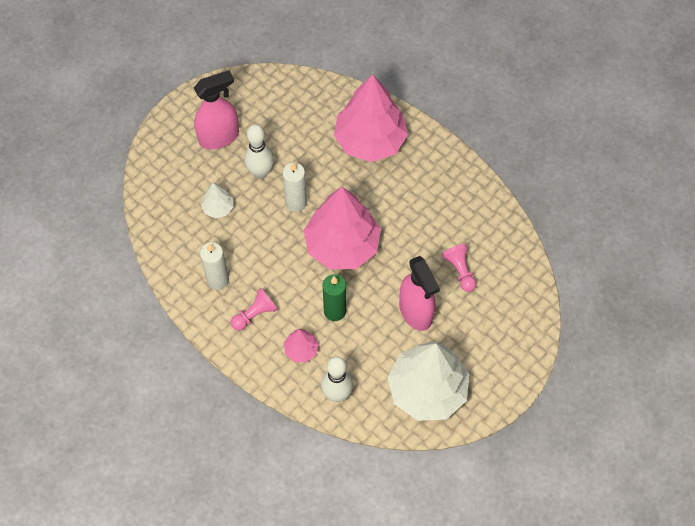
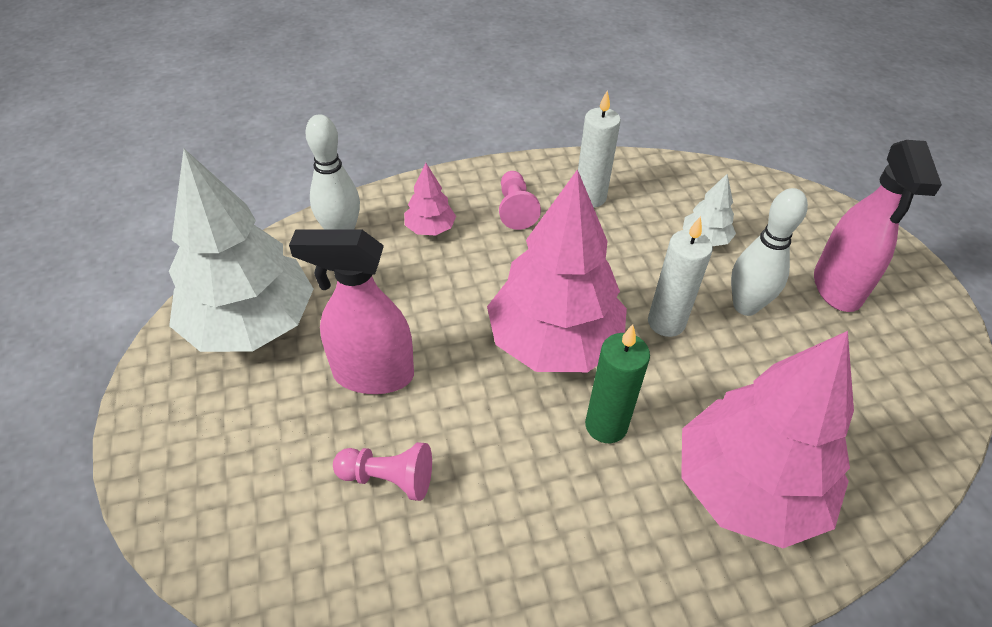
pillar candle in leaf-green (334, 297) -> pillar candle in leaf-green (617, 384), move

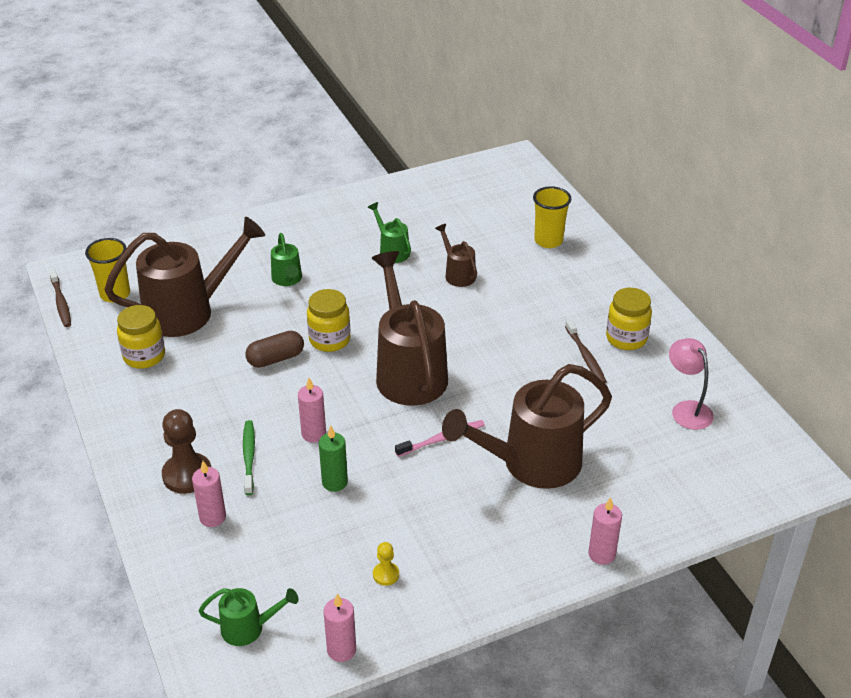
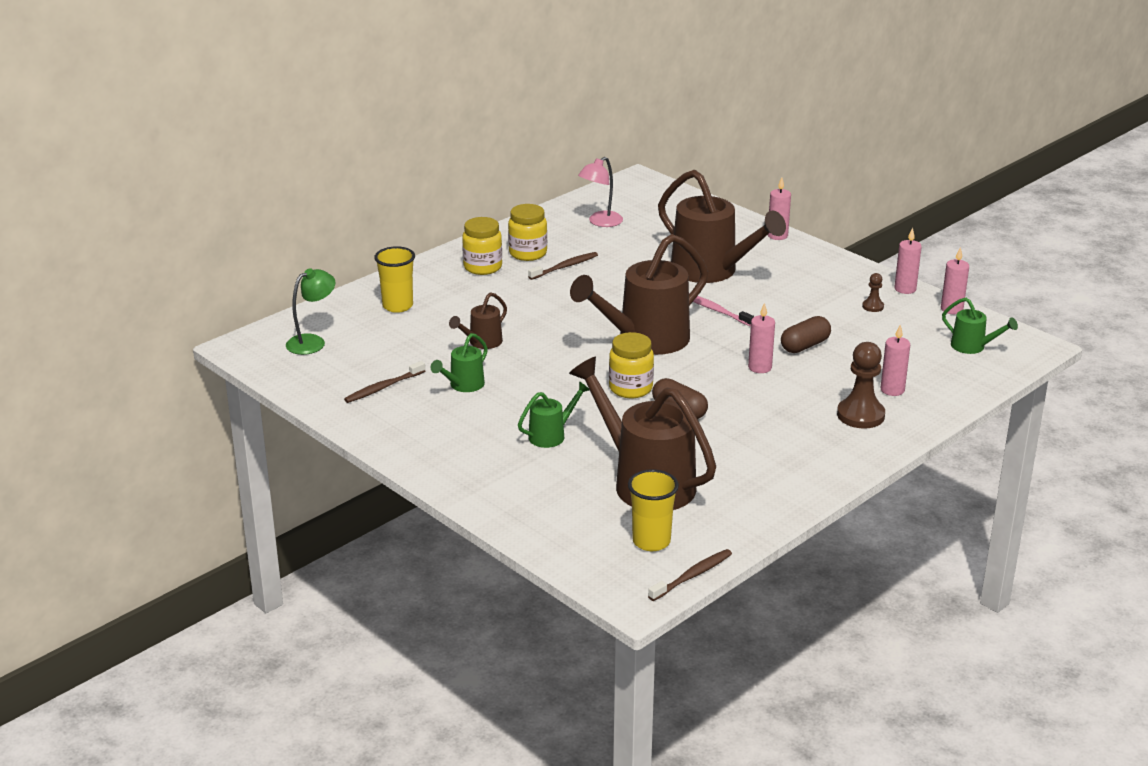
none -> desk lamp in leaf-green (311, 311)
none -> toothbrush in brown (384, 382)
jam jar in bright yellow (141, 337) -> jam jar in bright yellow (482, 246), move
pillar candle in leaf-green (333, 459) -> pill in brown (806, 334)
chess pawn in bright yellow (386, 564) -> chess pawn in brown (873, 292)
none -> pillar candle in rose-pink (908, 260)
watering pot in leaf-green (249, 617) -> watering pot in leaf-green (980, 326), 150 degrees clockwise
toothbrush in leaf-green (249, 457) -> none

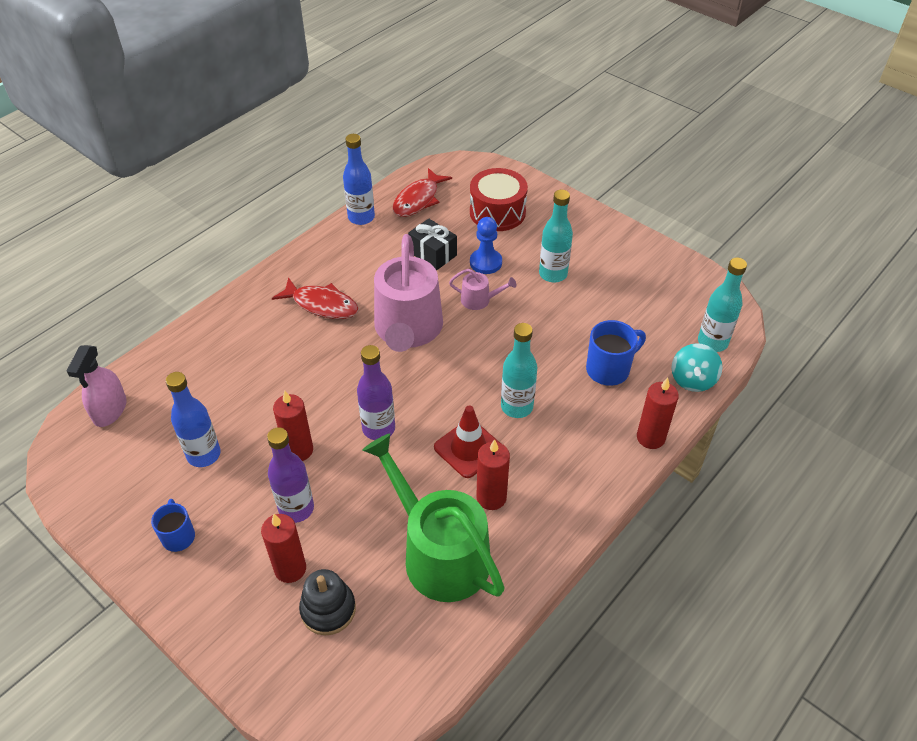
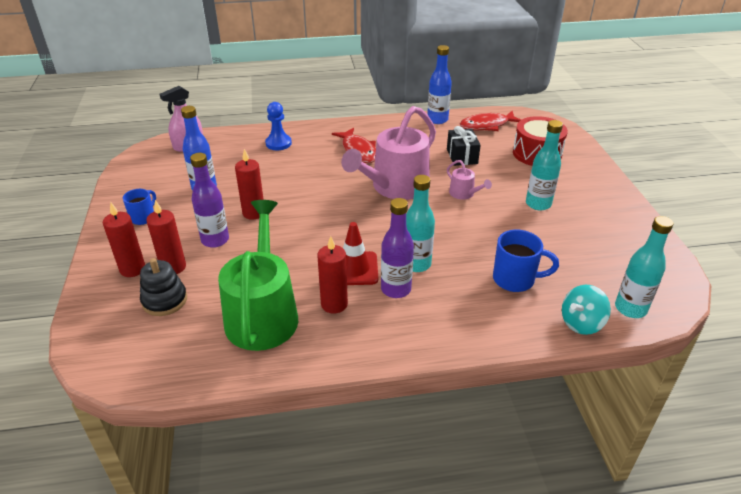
pillar candle in crimson (658, 413) -> pillar candle in crimson (124, 239), move
chess pawn in cobalt (486, 245) -> chess pawn in cobalt (278, 126), move
bottle in royal purple (376, 392) -> bottle in royal purple (397, 248), move

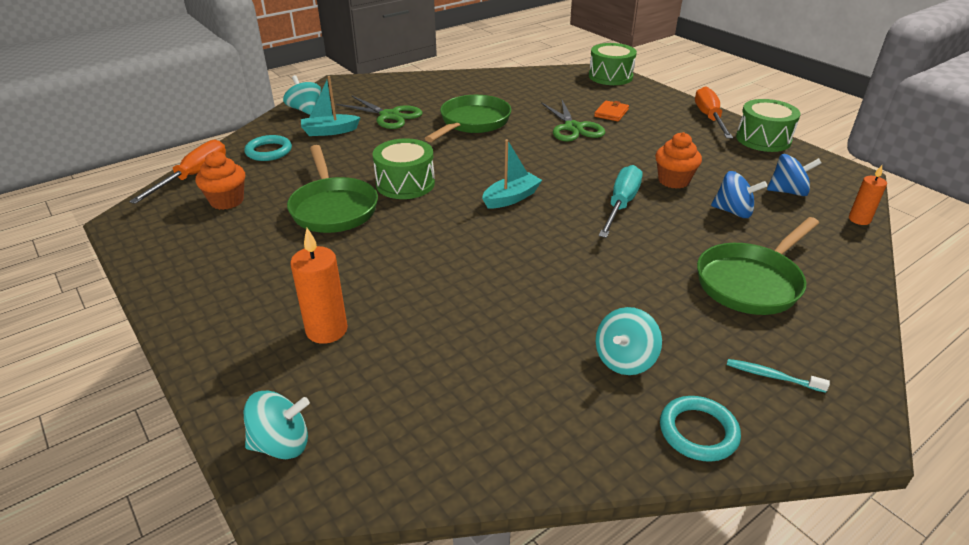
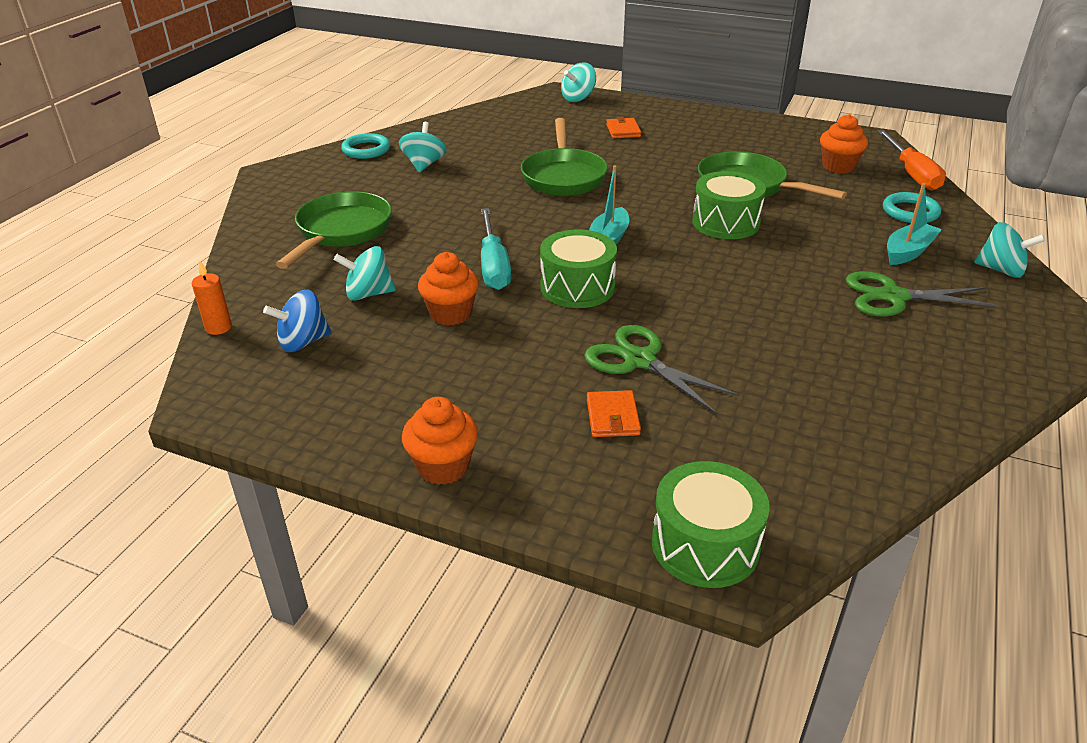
toy top in cobalt (739, 194) -> toy top in aqua (365, 273)
flat screwdriver in orange (714, 112) -> fairy cake in orange (440, 441)
frying pan in leaf-green (468, 118) -> frying pan in leaf-green (564, 157), move
drum in leaf-green (768, 125) -> drum in leaf-green (578, 268), move
pillar candle in orange (319, 286) -> card wallet in orange (623, 127)
toothbrush in aqua (778, 376) -> none

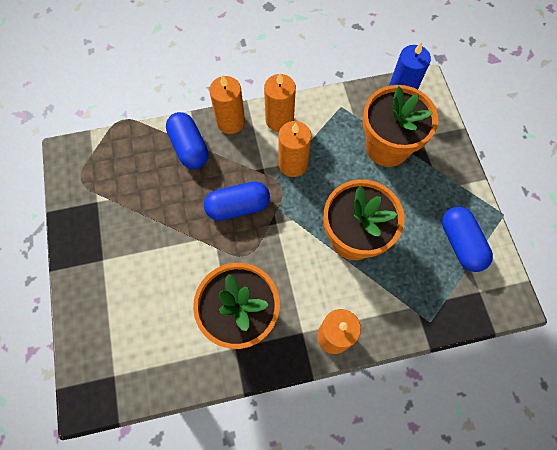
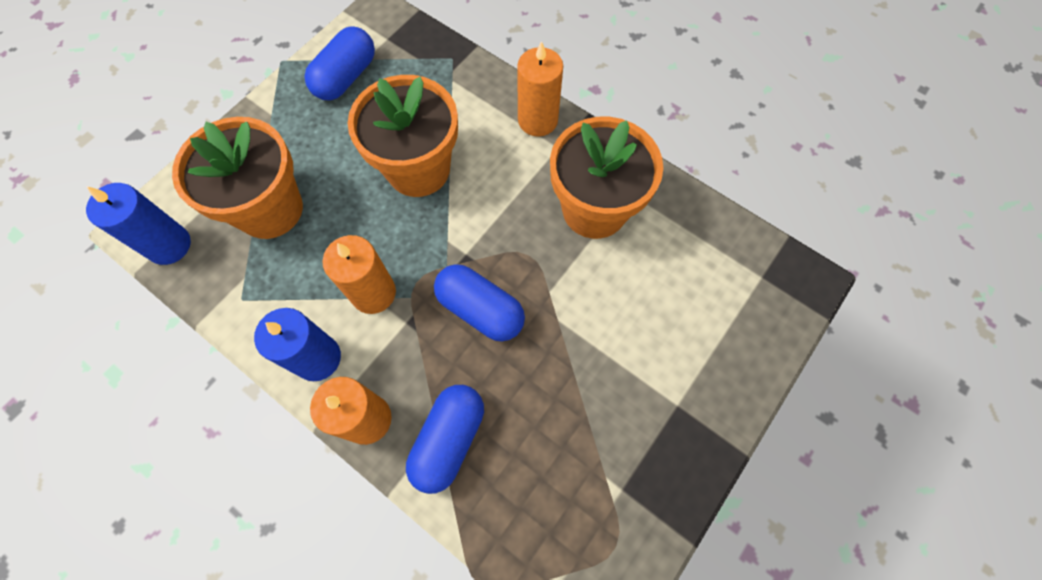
pillar candle in orange (280, 102) -> pillar candle in cobalt (297, 344)

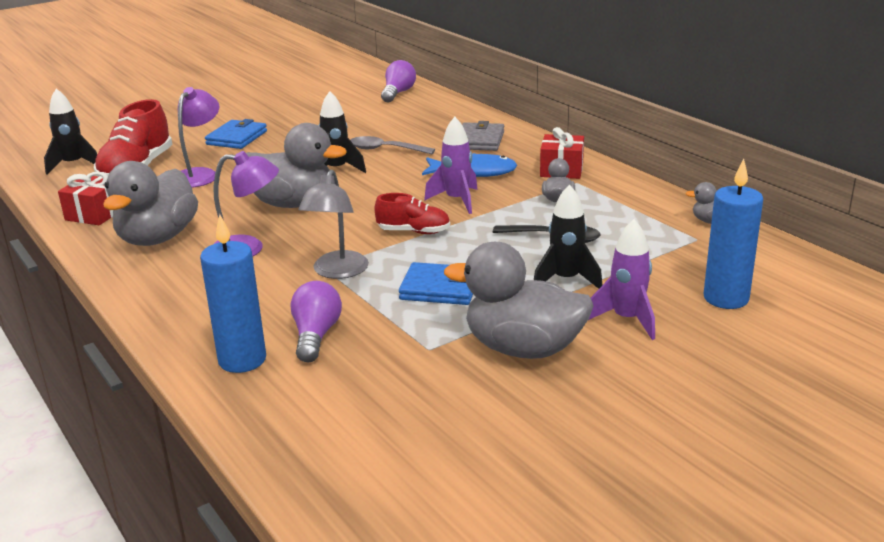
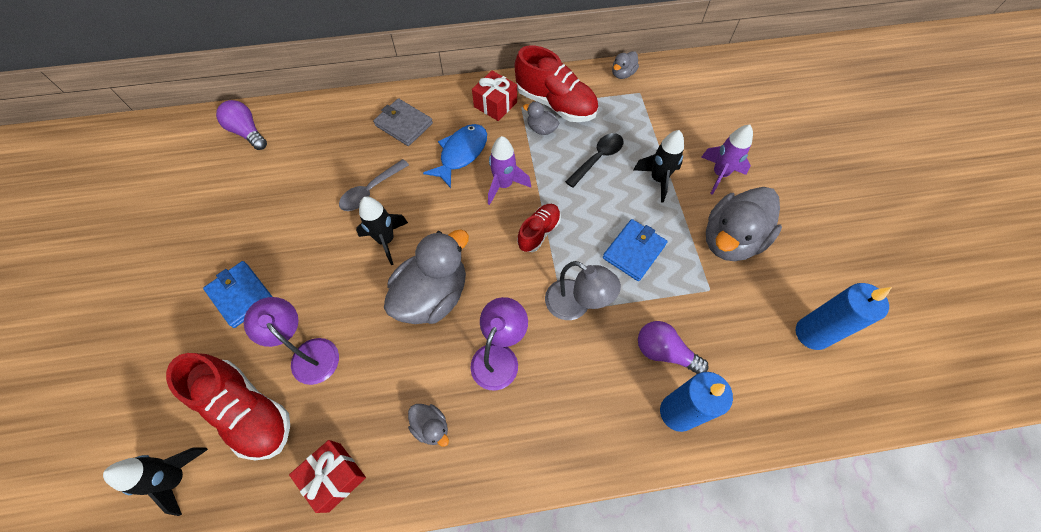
rubber duck in ash-grey (150, 203) -> rubber duck in ash-grey (428, 425), x0.46
none -> shoe in crimson (556, 84)
pillar candle in cobalt (733, 234) -> pillar candle in cobalt (844, 316), move

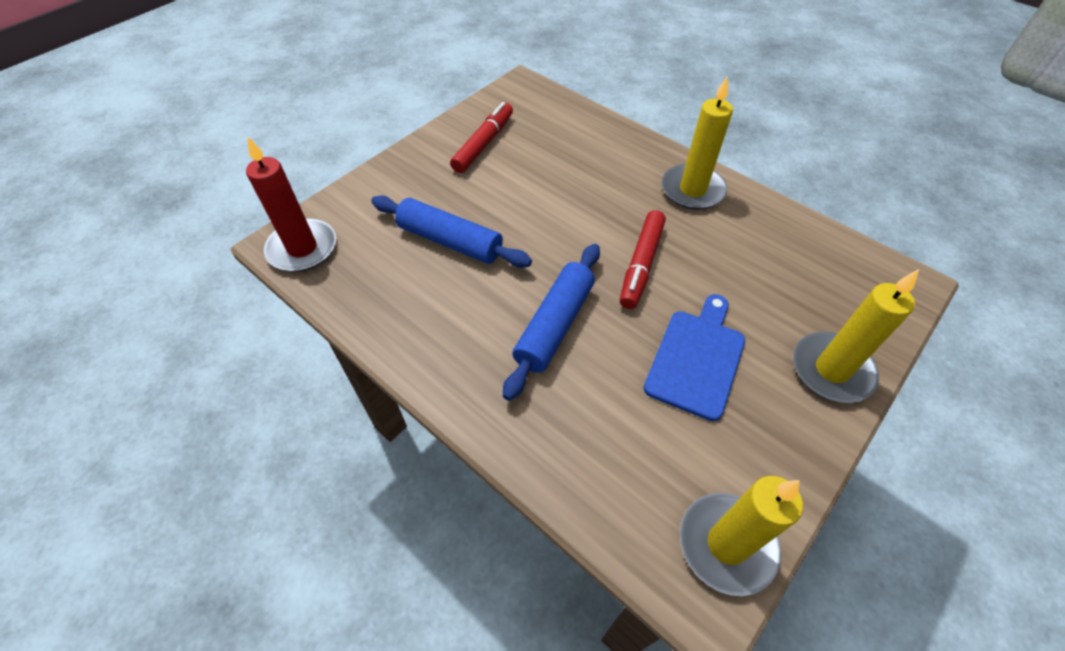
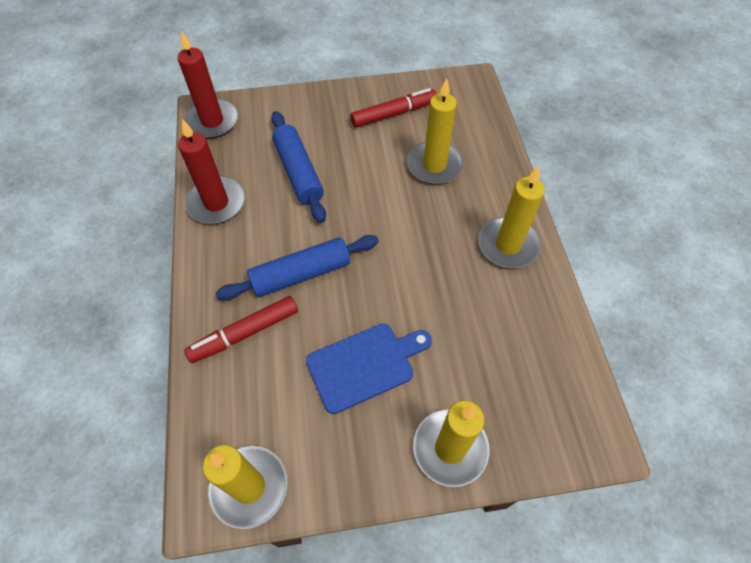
none -> pillar candle in crimson (211, 171)
felt pen in crimson (643, 259) -> felt pen in crimson (241, 329), move
none -> pillar candle in bright yellow (435, 131)

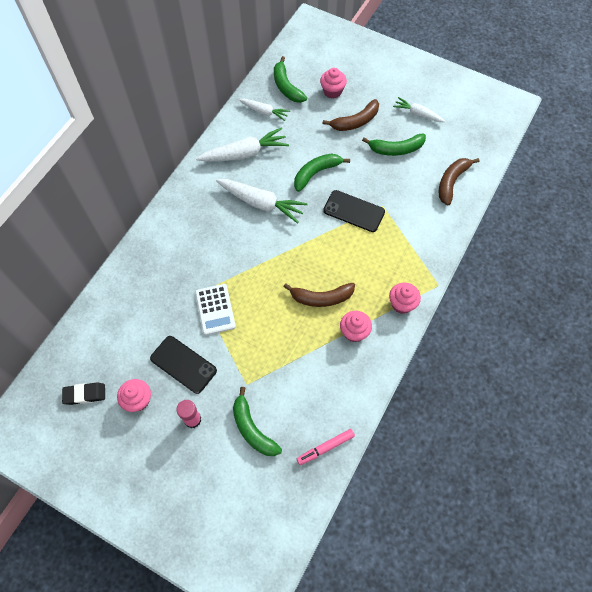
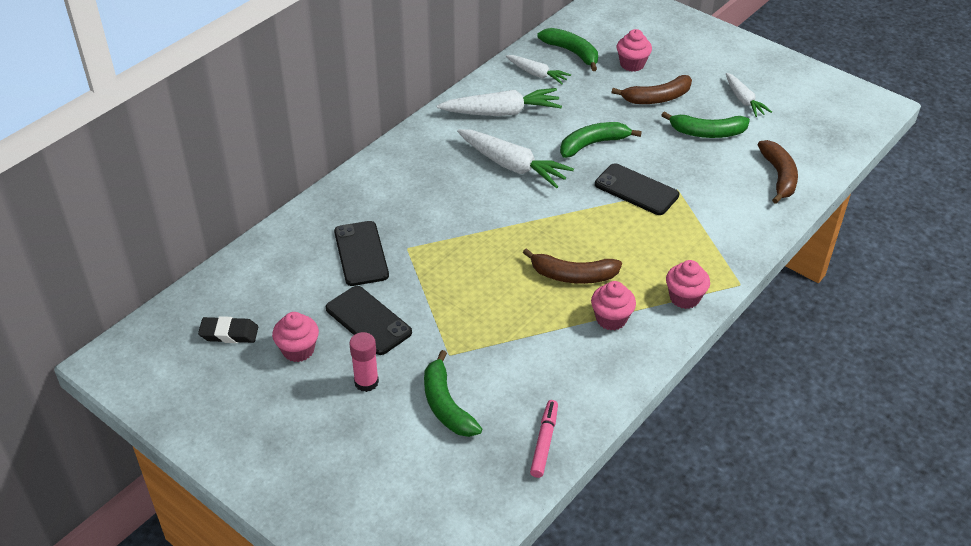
none -> phone in black (361, 253)
felt pen in rose-pink (326, 447) -> felt pen in rose-pink (544, 439), 120 degrees clockwise
banana in leaf-green (290, 79) -> banana in leaf-green (567, 49), 150 degrees clockwise
toy carrot in white (419, 109) -> toy carrot in white (749, 95), 150 degrees counterclockwise
banana in brown (459, 181) -> banana in brown (778, 172), 135 degrees clockwise
pocket calculator in white (215, 309) -> none

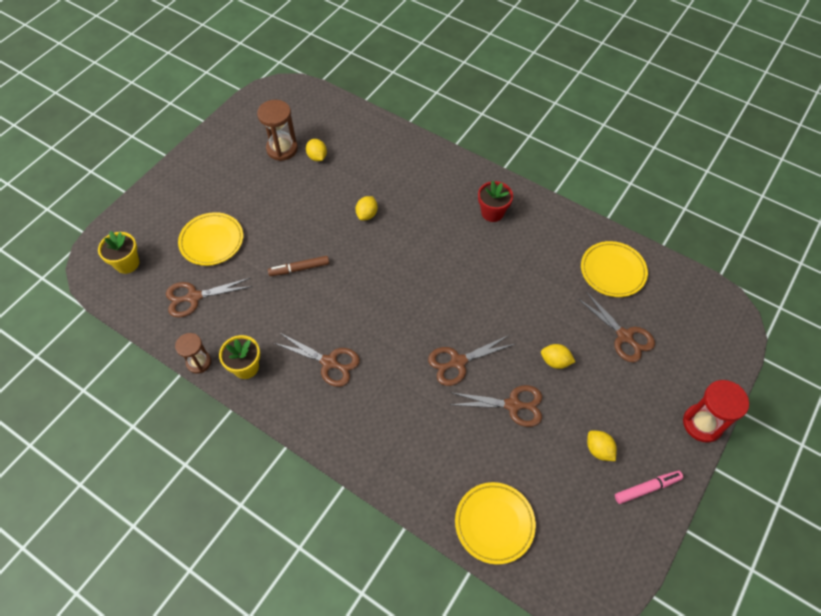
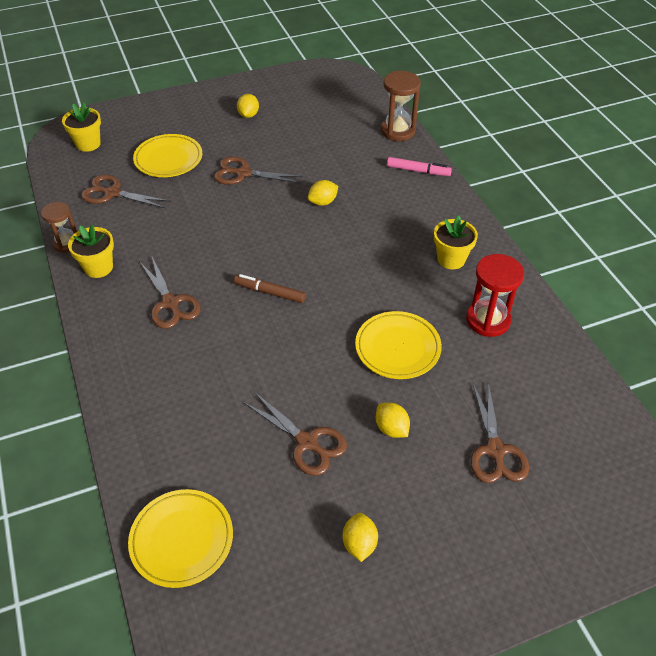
shears in brown (471, 360) -> shears in brown (258, 171), move
felt pen in brown (298, 266) -> felt pen in brown (270, 288), move
toy lemon in bright yellow (316, 150) -> toy lemon in bright yellow (248, 106), move
plate in bright yellow (614, 269) -> plate in bright yellow (398, 345), move
sandglass in brown (277, 130) -> sandglass in brown (401, 106), move
felt pen in rose-pink (649, 487) -> felt pen in rose-pink (419, 166), move
potted plant in crimson (495, 201) -> potted plant in bright yellow (456, 242)
sandglass in crimson (716, 411) -> sandglass in crimson (495, 295), move

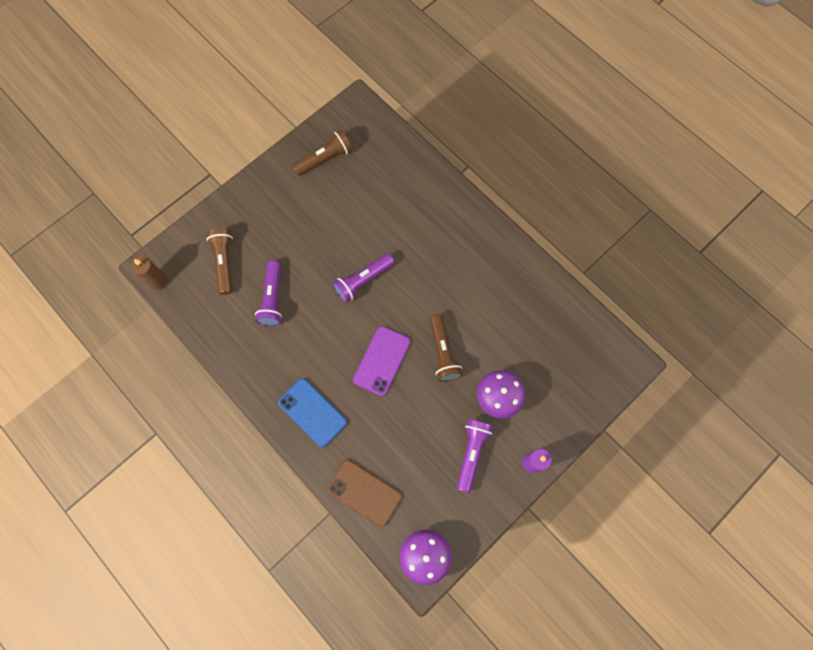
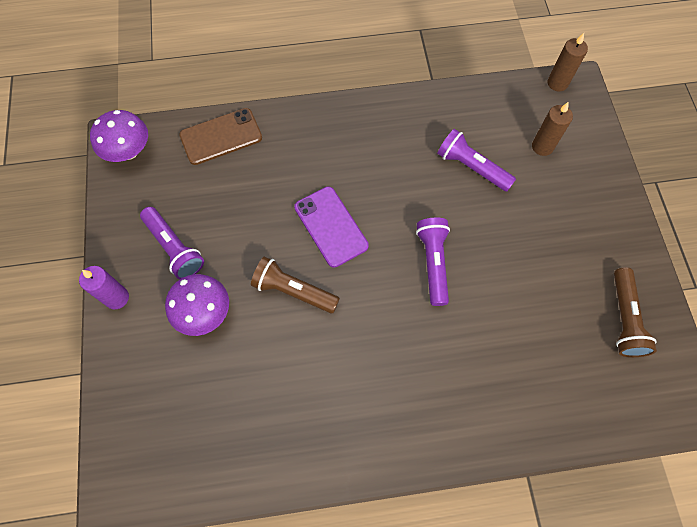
pocket torch in brown (219, 261) -> pillar candle in brown (552, 129)
phone in cobalt (312, 412) -> none

